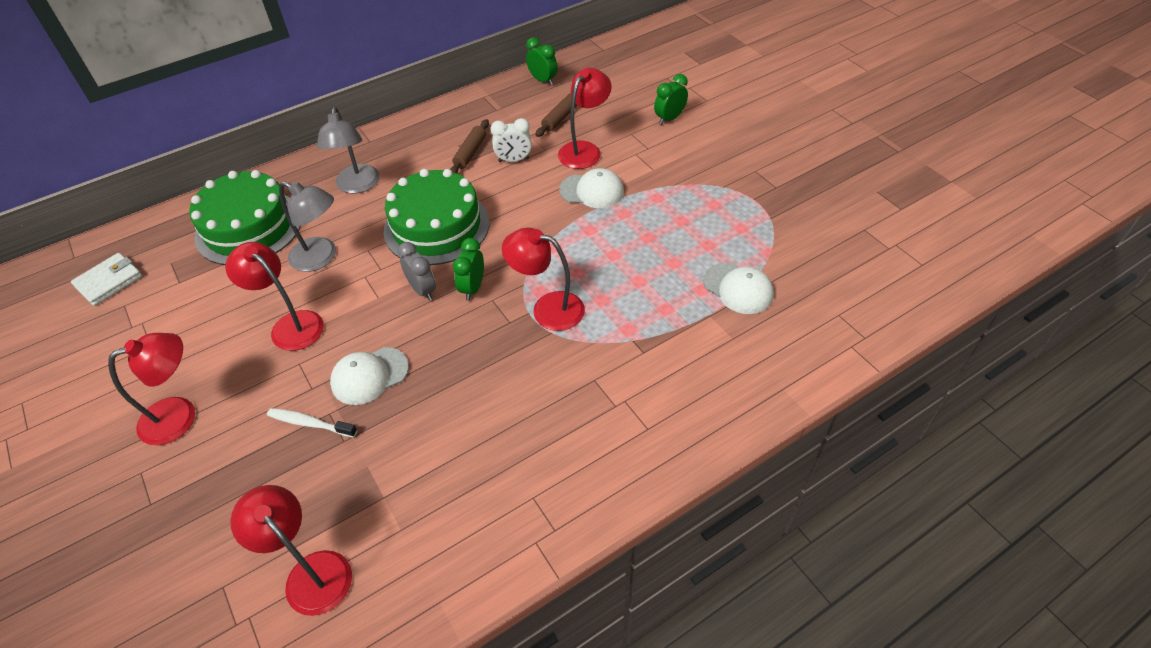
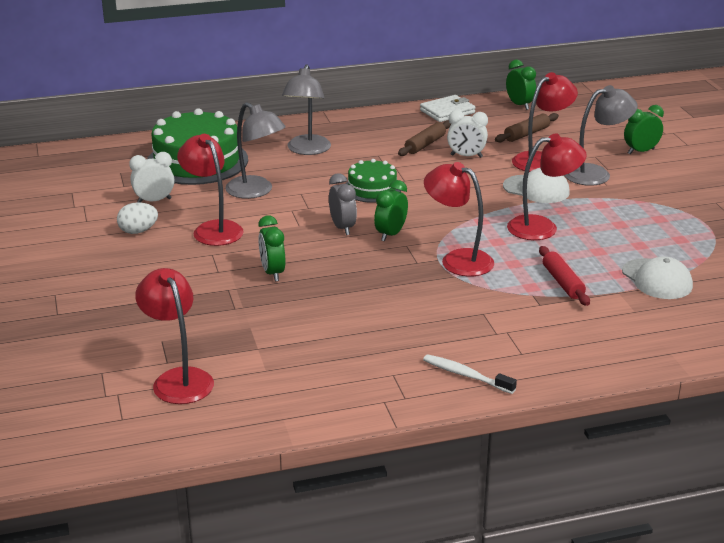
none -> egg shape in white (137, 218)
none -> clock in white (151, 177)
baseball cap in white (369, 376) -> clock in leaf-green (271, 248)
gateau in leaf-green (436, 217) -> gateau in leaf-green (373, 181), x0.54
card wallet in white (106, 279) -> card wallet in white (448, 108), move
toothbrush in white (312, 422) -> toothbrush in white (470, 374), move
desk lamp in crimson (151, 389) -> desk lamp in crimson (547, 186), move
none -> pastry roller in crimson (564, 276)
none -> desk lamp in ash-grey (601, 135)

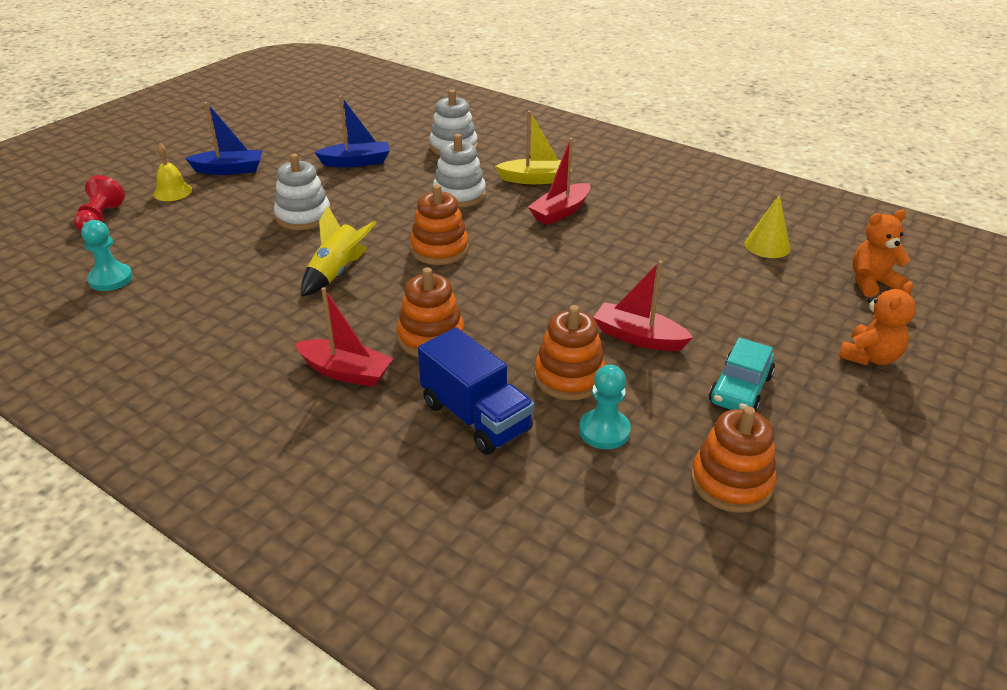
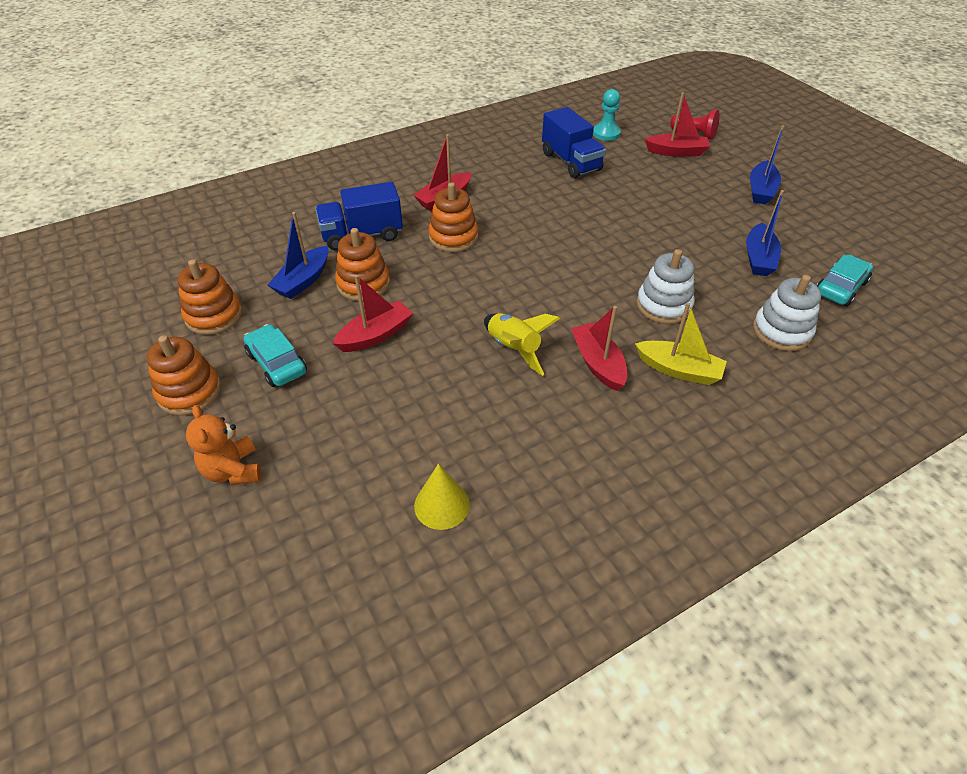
stacking rings in orange (439, 224) -> stacking rings in orange (184, 375), move
chess pawn in aqua (605, 407) -> sailboat in cobalt (298, 255)
toy rocket in bright yellow (338, 251) -> toy rocket in bright yellow (522, 344), move
none -> lorry in cobalt (574, 142)
sailboat in bright yellow (528, 147) -> sailboat in bright yellow (681, 344), 90 degrees counterclockwise
none -> sailboat in crimson (677, 124)
none -> automobile in aqua (844, 280)
bell in bright yellow (172, 172) -> none
stacking rings in white (302, 192) -> none
teddy bear in orange (881, 253) -> none

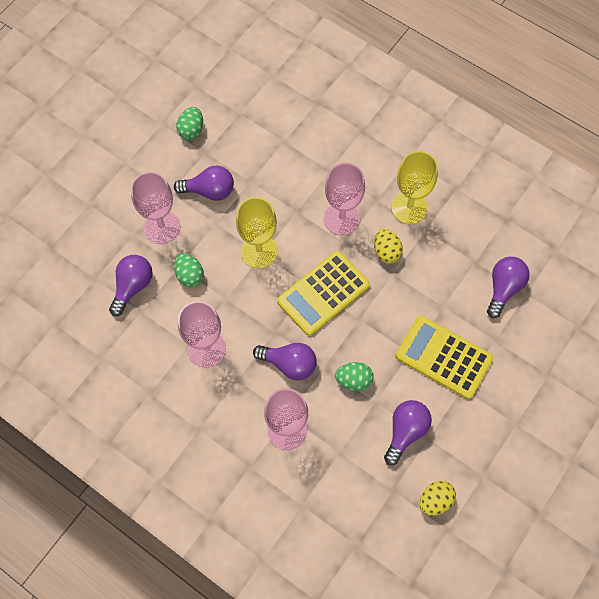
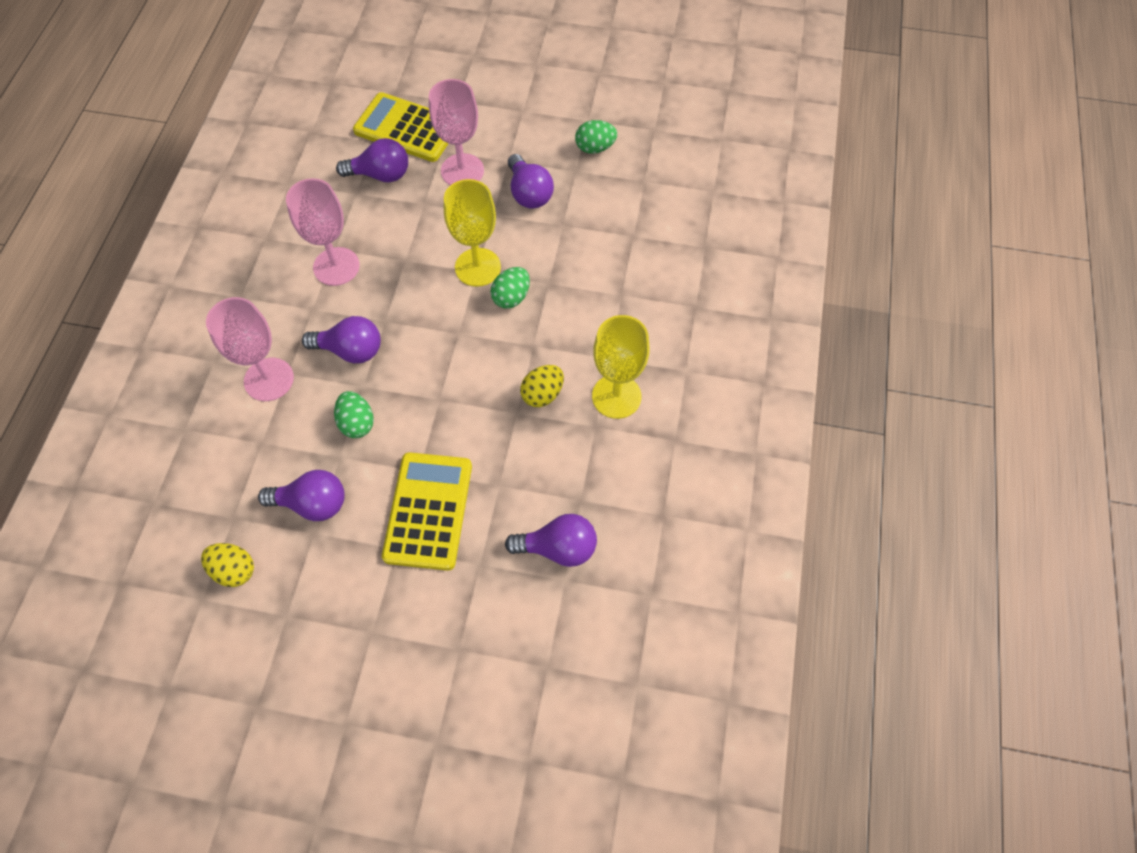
bulb in royal purple (285, 361) -> bulb in royal purple (341, 339), 75 degrees counterclockwise
pocket calculator in bright yellow (323, 293) -> pocket calculator in bright yellow (401, 127), move
egg shape in leaf-green (189, 270) -> egg shape in leaf-green (510, 288), move
chalice in rose-pink (344, 199) -> none

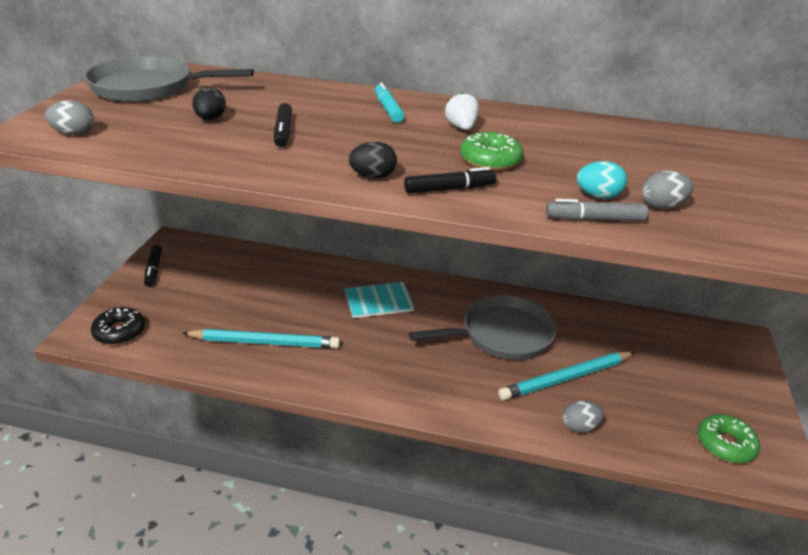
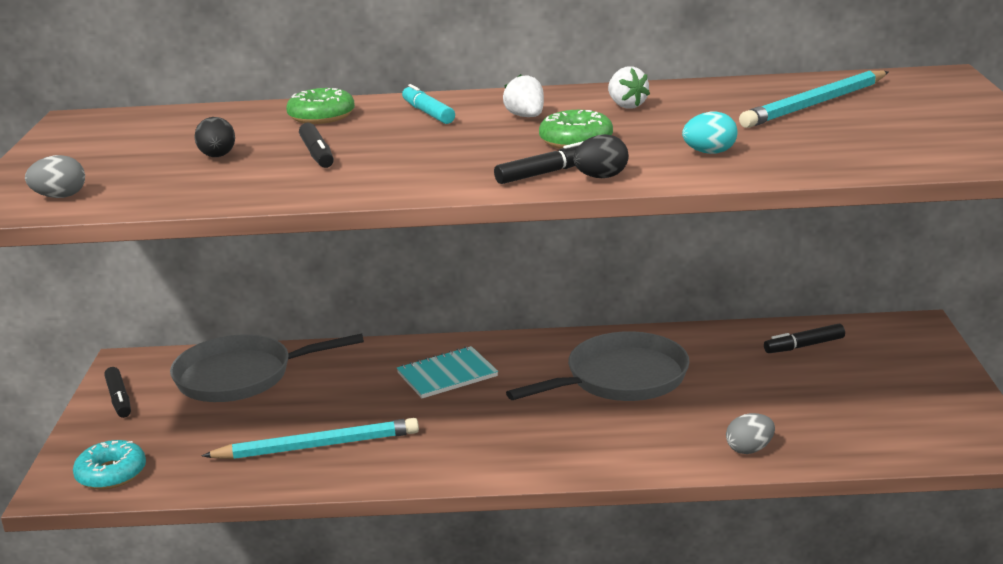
donut in black (118, 326) -> donut in aqua (109, 465)
frying pan in ash-grey (169, 79) -> frying pan in ash-grey (267, 368), move
donut in leaf-green (729, 438) -> donut in leaf-green (320, 106), move
egg shape in black (373, 160) -> egg shape in black (601, 156), move
none -> berry in white (629, 87)
wooden pencil in aqua (566, 376) -> wooden pencil in aqua (813, 99), move
none -> felt pen in black (804, 338)
felt pen in ash-grey (597, 210) -> none
egg shape in ash-grey (667, 190) -> none

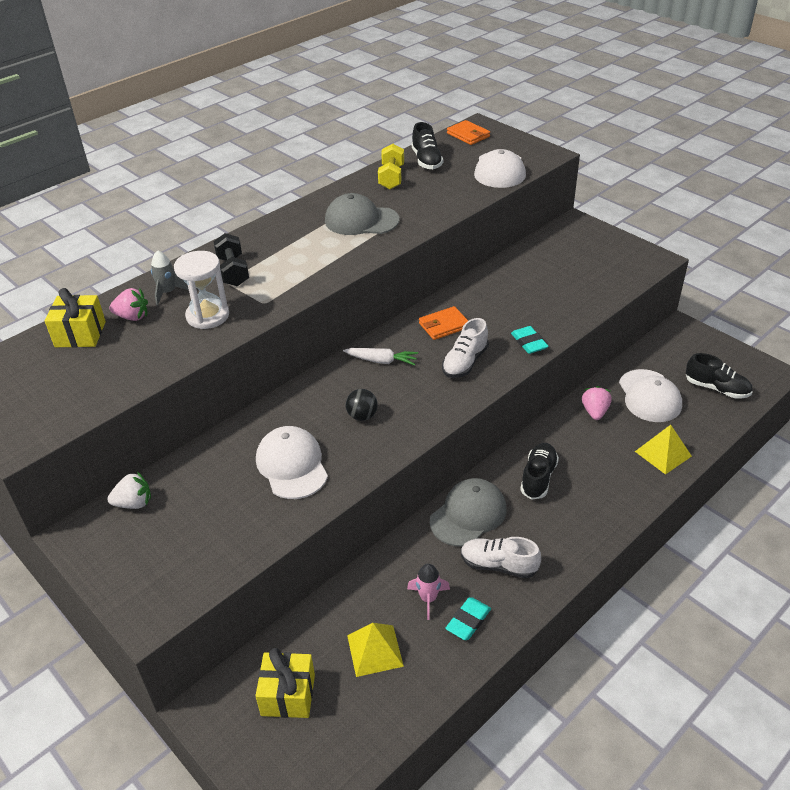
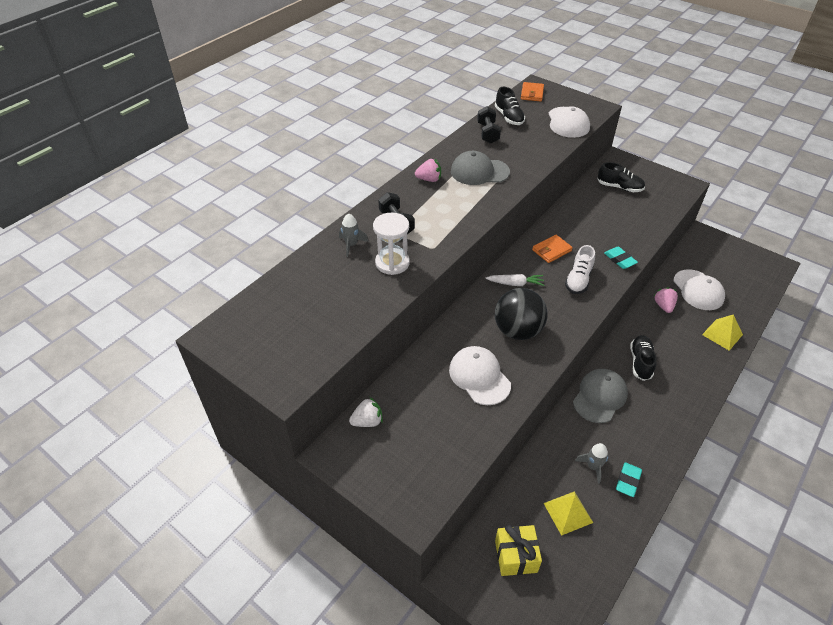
berry in rose-pink (128, 304) -> berry in rose-pink (428, 170), move
free weight in bright yellow (391, 166) -> free weight in black (489, 125)
play ball in black (362, 405) -> play ball in black (521, 314), x2.07
card wallet in orange (468, 132) -> card wallet in orange (532, 92), 60 degrees clockwise
toy rocket in rose-pink (428, 592) -> toy rocket in ash-grey (591, 463)
shoe in black (719, 375) -> shoe in black (621, 177), move
wrapped gift in bright yellow (75, 318) -> none
shoe in white (501, 558) -> none

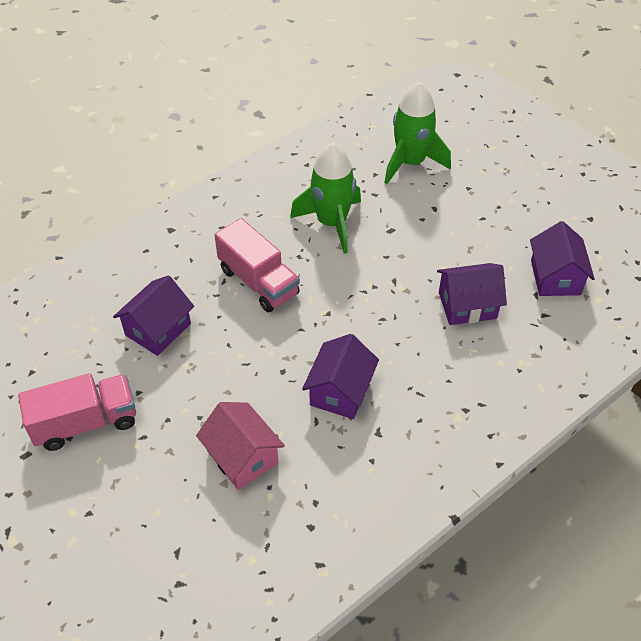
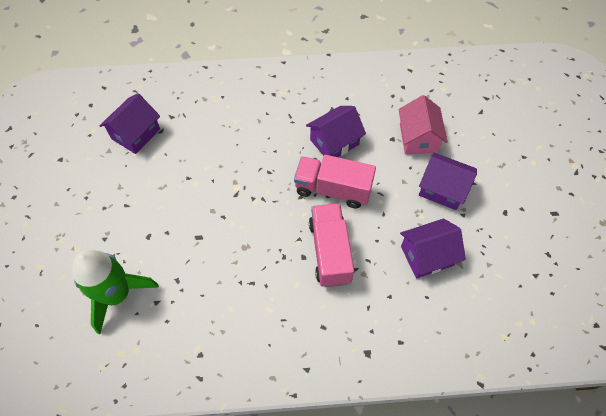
lorry in rose-pink (77, 412) -> lorry in rose-pink (335, 182), move
cottage in royal purple (472, 294) -> cottage in royal purple (448, 181), move
toy rocket in leaf-green (325, 198) -> none

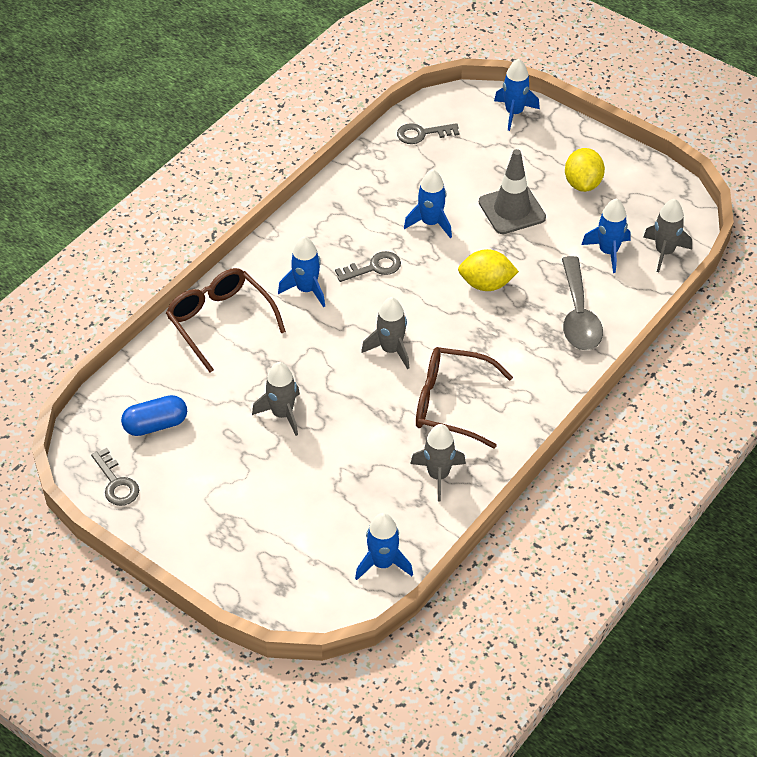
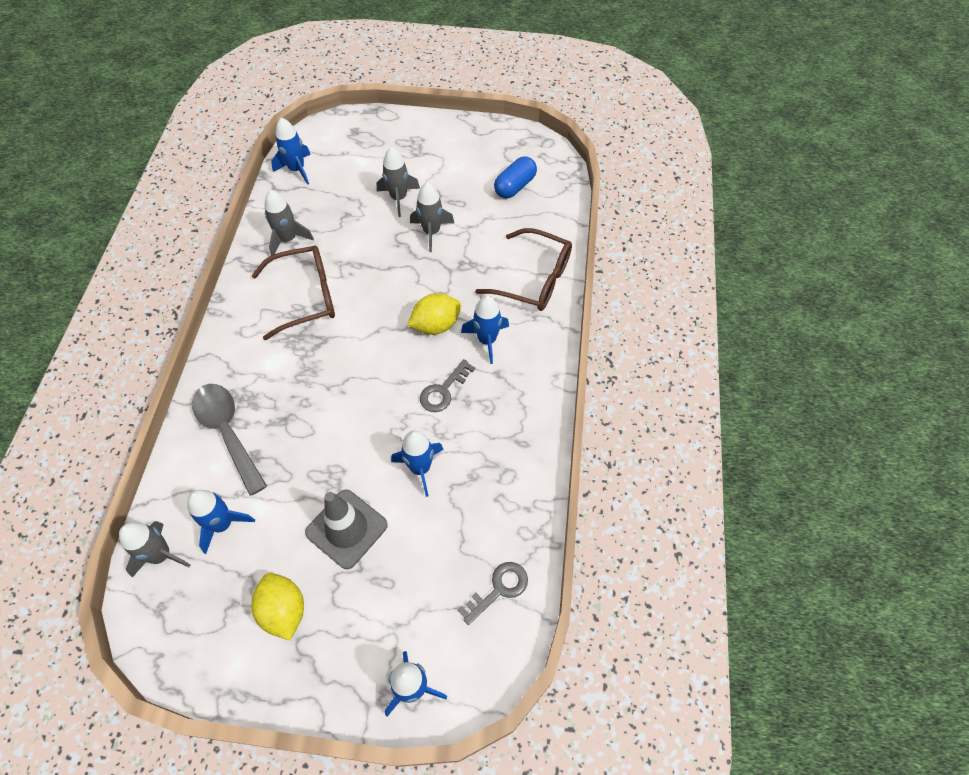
toy rocket in ash-grey (385, 333) -> toy rocket in ash-grey (398, 182), move
toy lemon in bright yellow (488, 270) -> toy lemon in bright yellow (434, 314), move
latchkey in ash-grey (115, 477) -> none

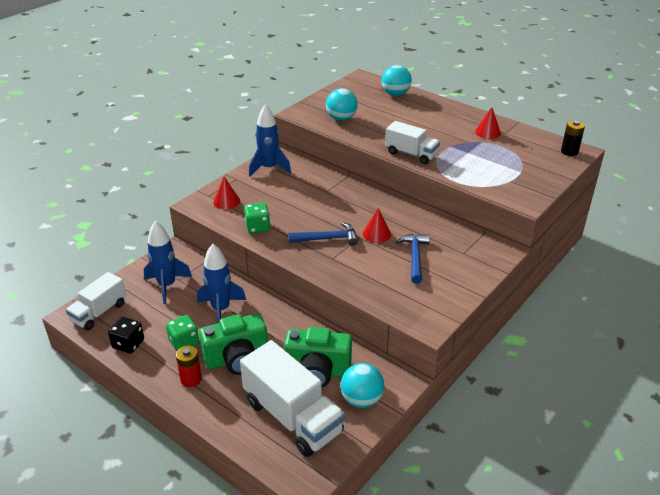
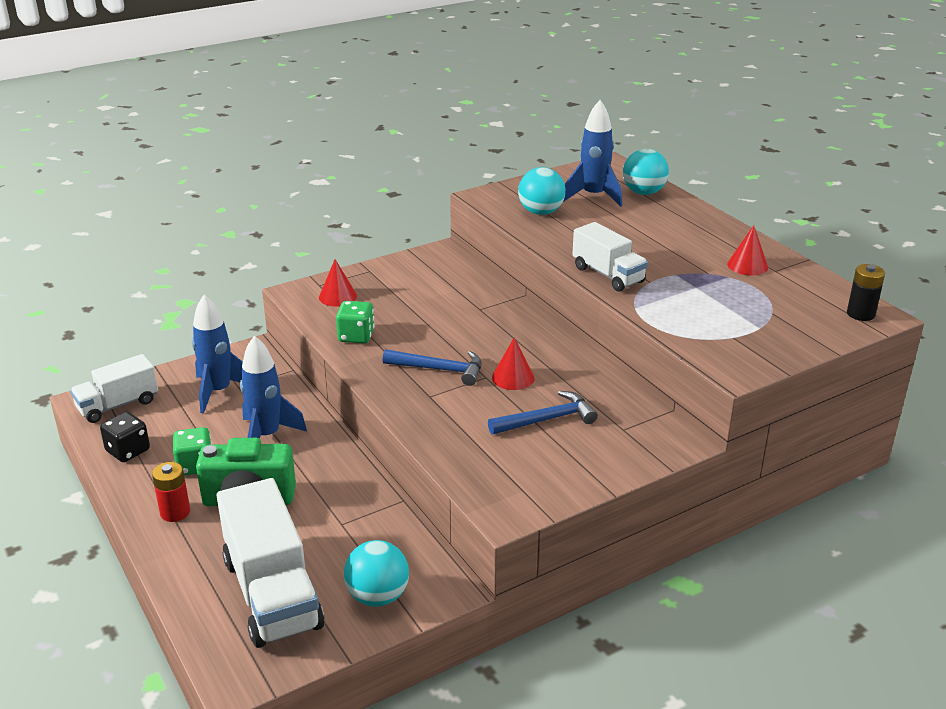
carpenter's hammer in cobalt (413, 259) -> carpenter's hammer in cobalt (543, 412), 45 degrees clockwise
toy rocket in cobalt (270, 140) -> toy rocket in cobalt (592, 153), move
photo camera in leaf-green (318, 357) -> none

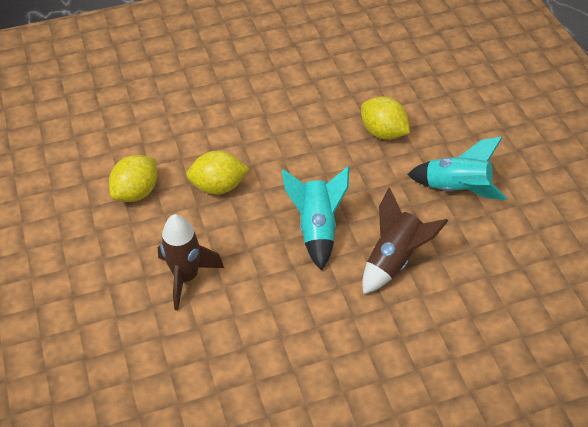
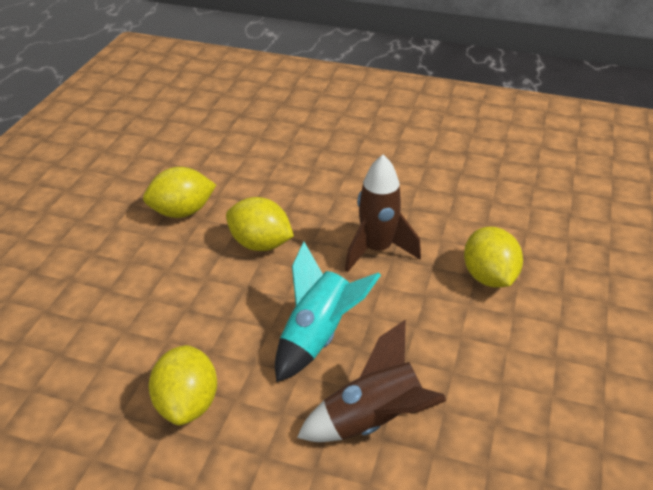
none -> toy lemon in bright yellow (183, 385)
toy rocket in brown (191, 262) -> toy rocket in brown (383, 213), move
toy rocket in aqua (457, 168) -> none

